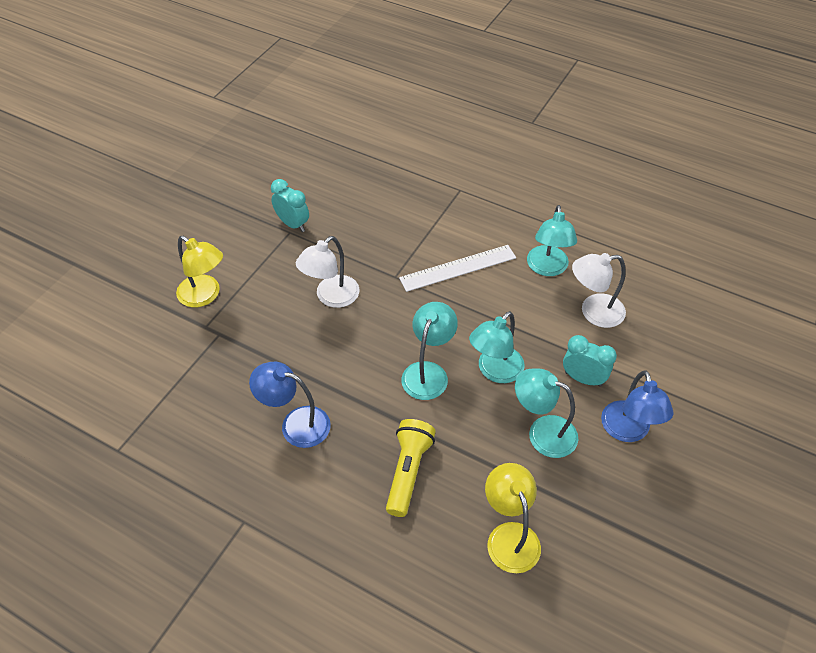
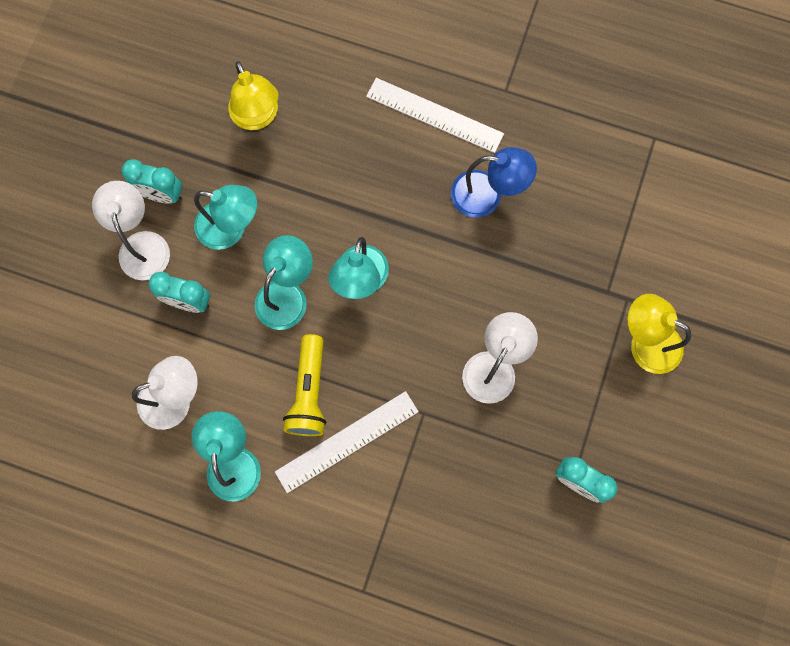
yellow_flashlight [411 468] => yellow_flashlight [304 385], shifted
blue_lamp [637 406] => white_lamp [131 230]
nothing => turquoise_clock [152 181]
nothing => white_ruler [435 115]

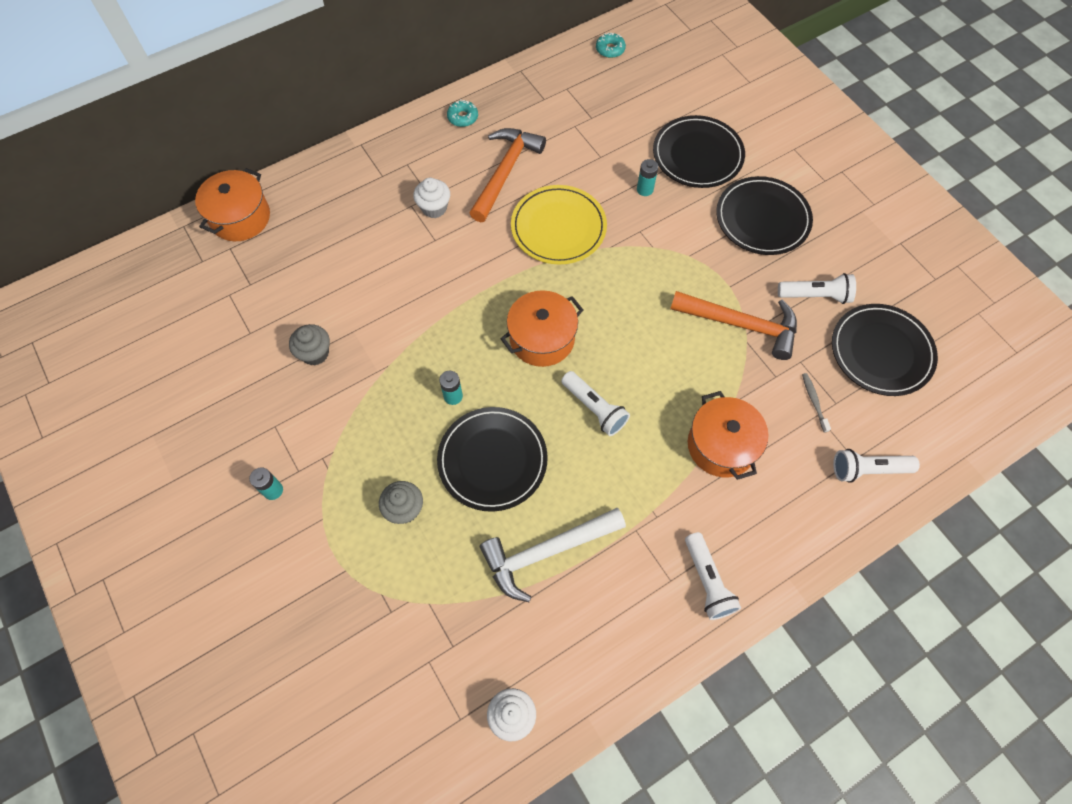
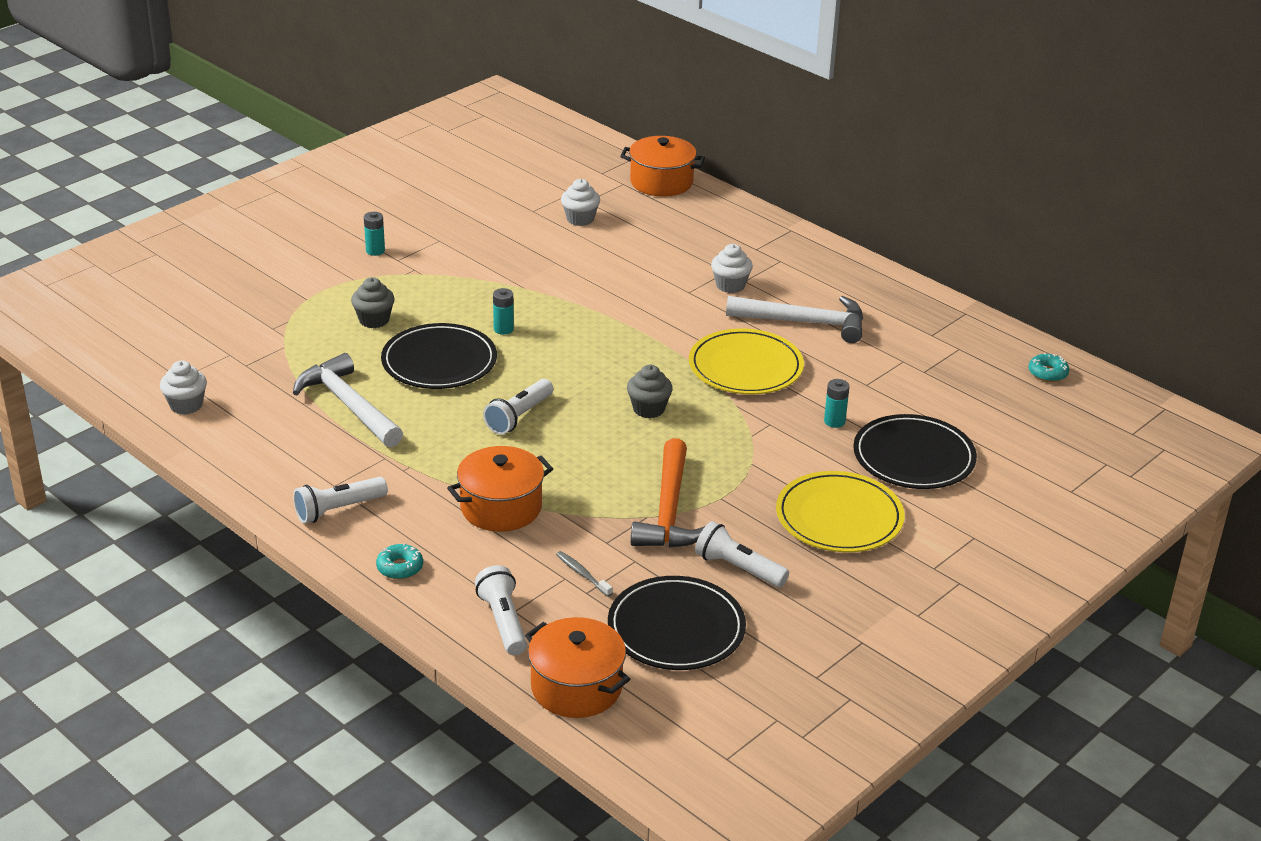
grey_cupcake [309 345] => grey_cupcake [650 391], shifted
turquoise_donut [462 113] => turquoise_donut [399 561], shifted
orange_hammer [507 175] => white_hammer [794 319]
orange_pot [542 328] => orange_pot [577 667], shifted
black_plate [764 215] => yellow_plate [840 511]
white_flashlight [817 288] => white_flashlight [742 554], 135 degrees clockwise
grey_toothbrush [816 403] => grey_toothbrush [584 574], 105 degrees counterclockwise
nothing => white_cupcake [580 202]

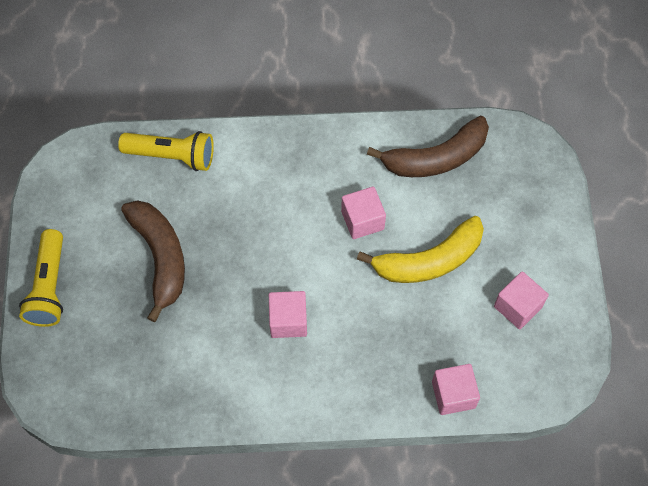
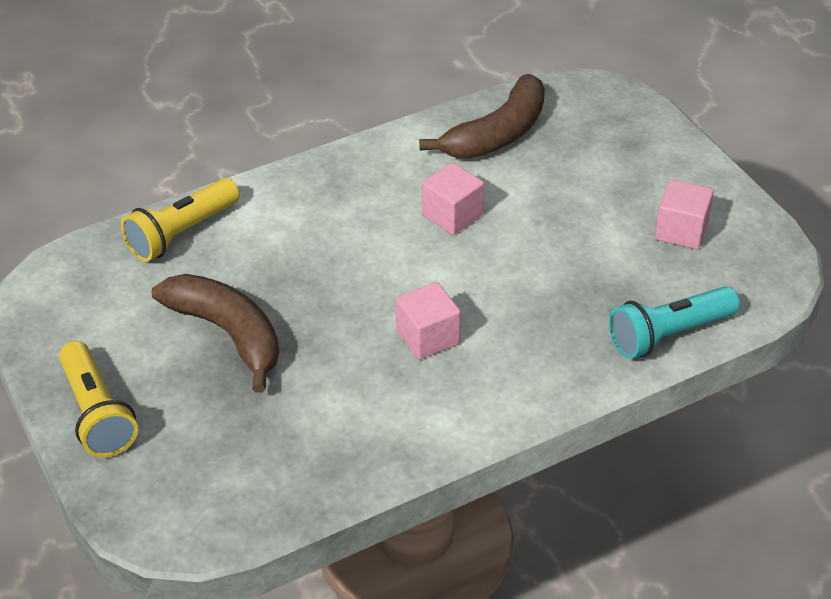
yellow_flashlight [166 151] => yellow_flashlight [180 220], 150 degrees clockwise
yellow_banana [420 249] => nothing
pink_cube [456 389] => turquoise_flashlight [674 322]

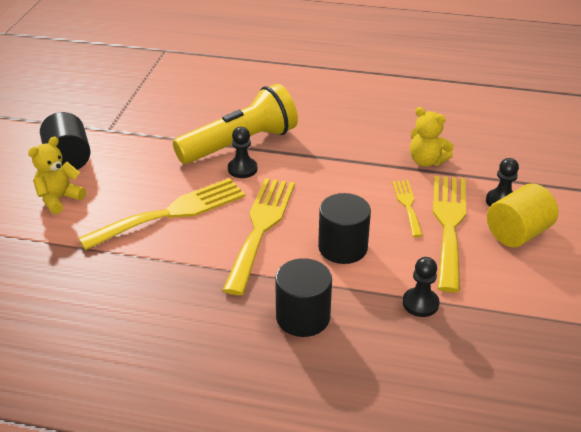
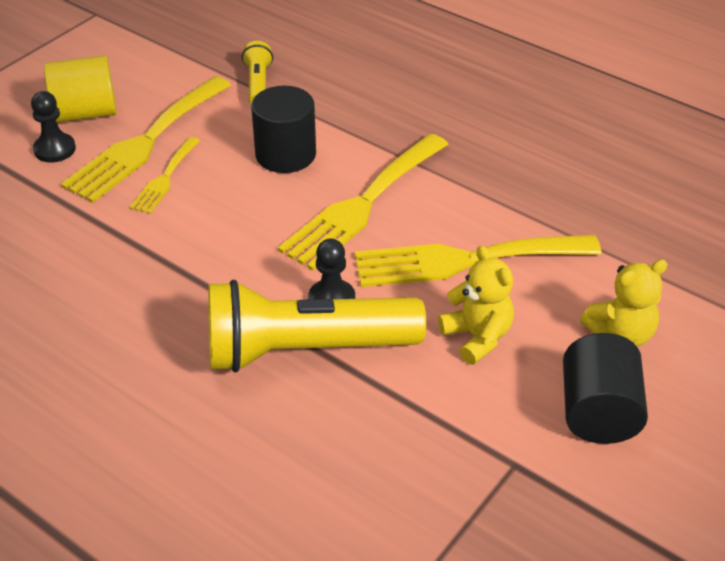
black_cylinder [303 297] => nothing
black_pawn [421 287] => yellow_flashlight [257 72]
yellow_teddy_bear [432 137] => yellow_teddy_bear [476 305], shifted

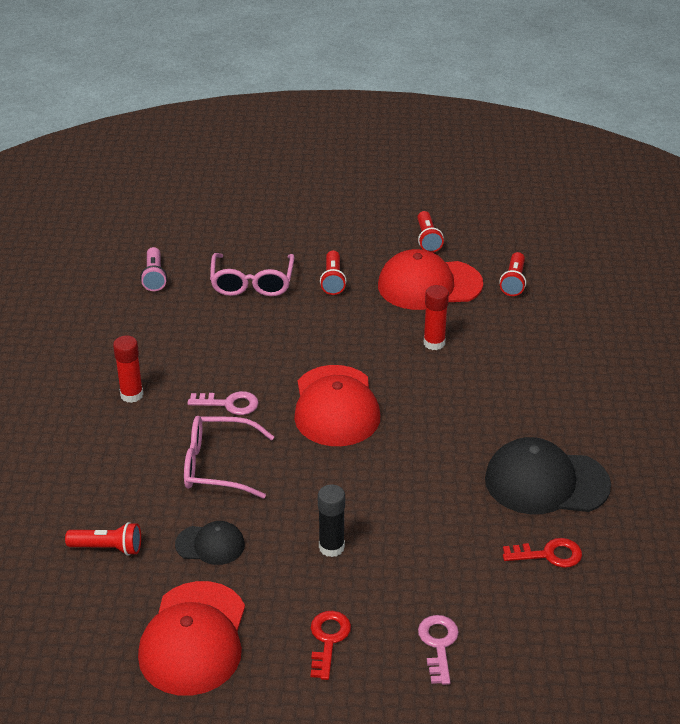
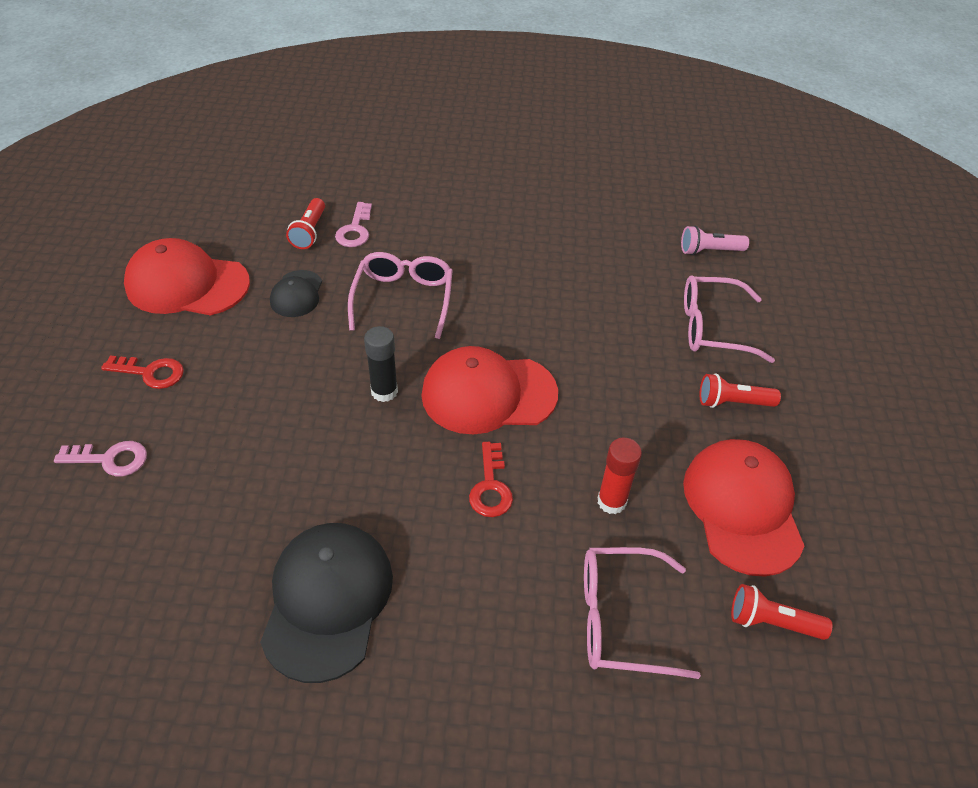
red_glue_stick [128 369] => nothing
pink_key [223 403] => pink_key [353 224], shifted
black_glue_stick [331 520] => black_glue_stick [381 364], shifted
red_flashlight [430 231] => nothing
red_key [542 553] => red_key [491 479], shifted
nothing => pink_glasses [642 613]

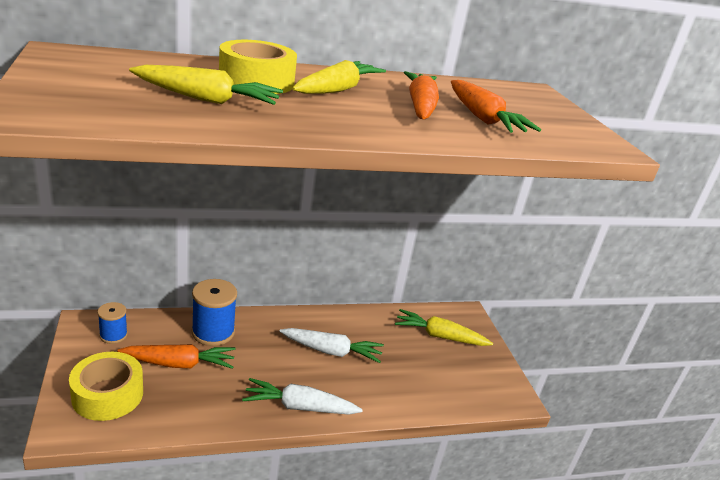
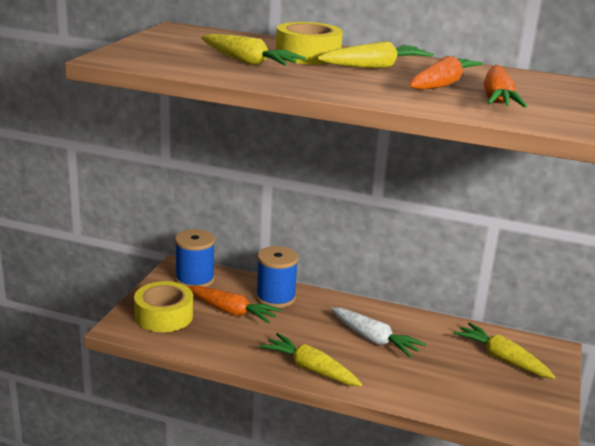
blue_spool [112 323] => blue_spool [195 258], x1.67
white_carrot [302 396] => yellow_carrot [311 359]

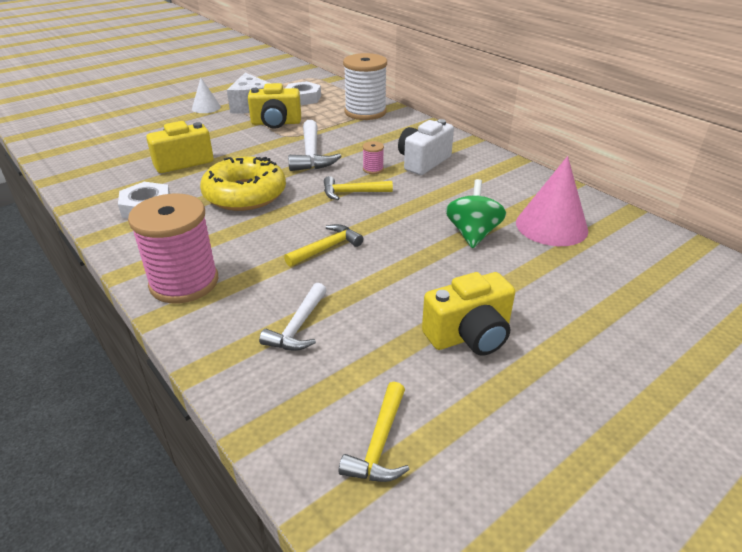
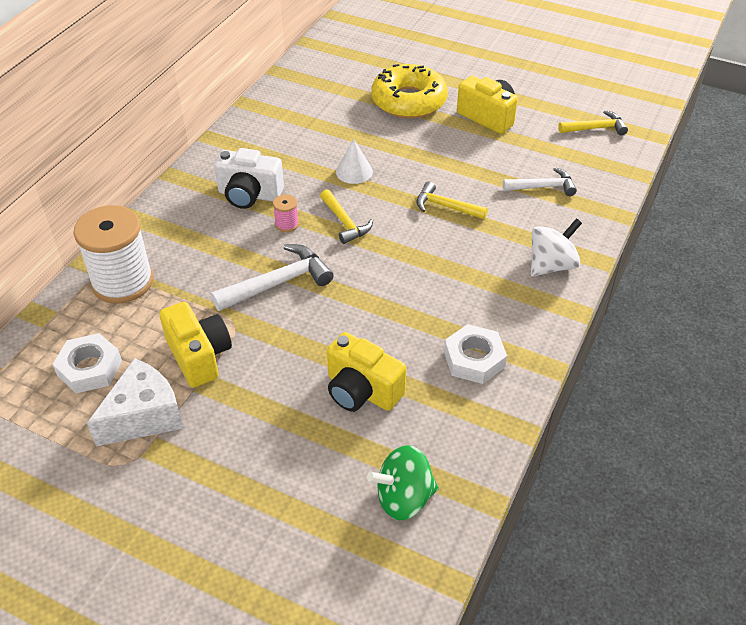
pink_spool [173 248] => white_spinning_top [556 247]
white_cone [206 95] => white_cone [354 161], shifted
yellow_donut [243 184] => yellow_donut [409 91], shifted
green_spinning_top [476 213] => green_spinning_top [403 482], shifted
pink_cone [552 201] => nothing

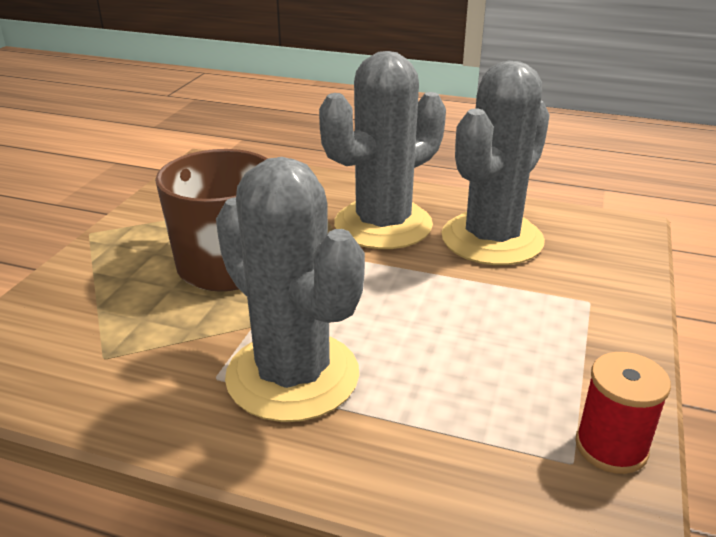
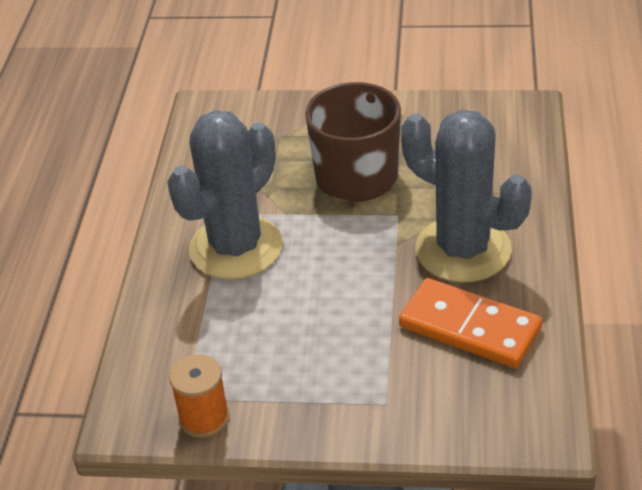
grey_cactus [495 163] => orange_domino [470 323]
red_spool [623 413] => orange_spool [199 396]

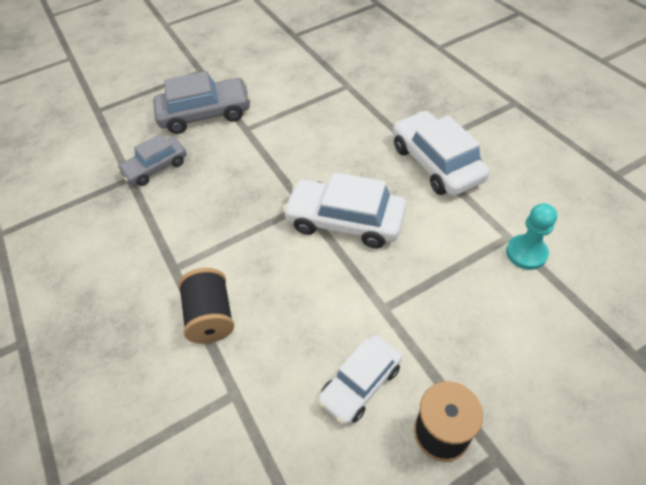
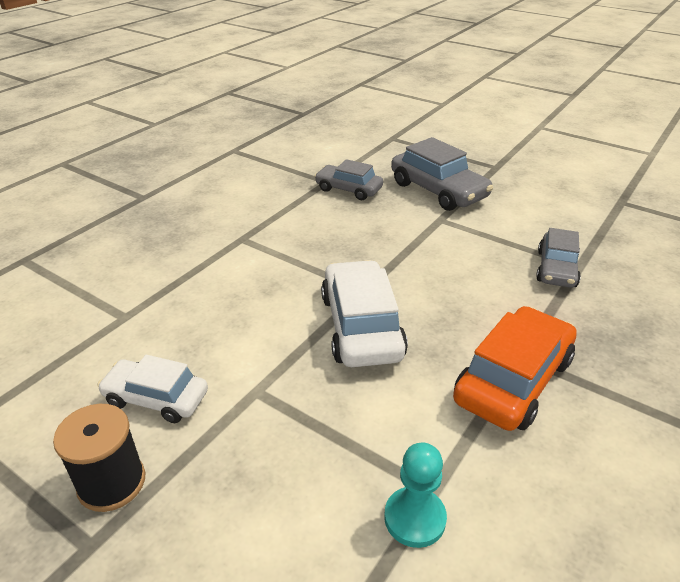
black_spool [206 306] => nothing
white_car [441 153] => orange_car [515 368]
nothing => grey_car [558 258]

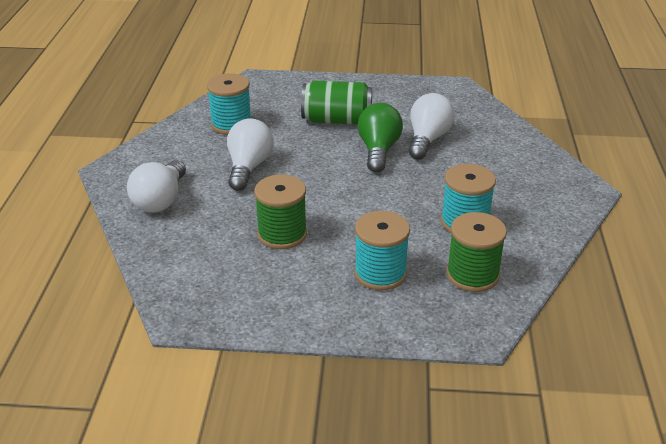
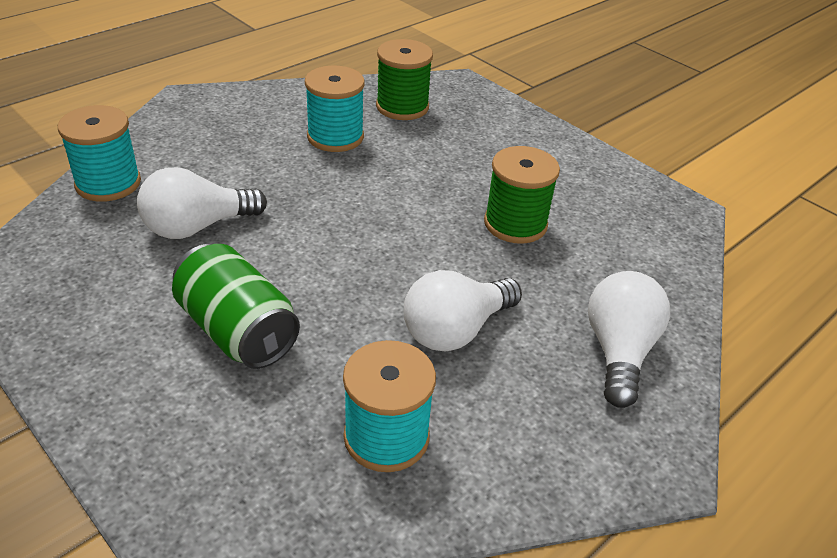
white_light_bulb [156 186] => white_light_bulb [629 339], 45 degrees counterclockwise
turquoise_spool [382 250] => turquoise_spool [99 153], shifted
green_light_bulb [380 137] => nothing

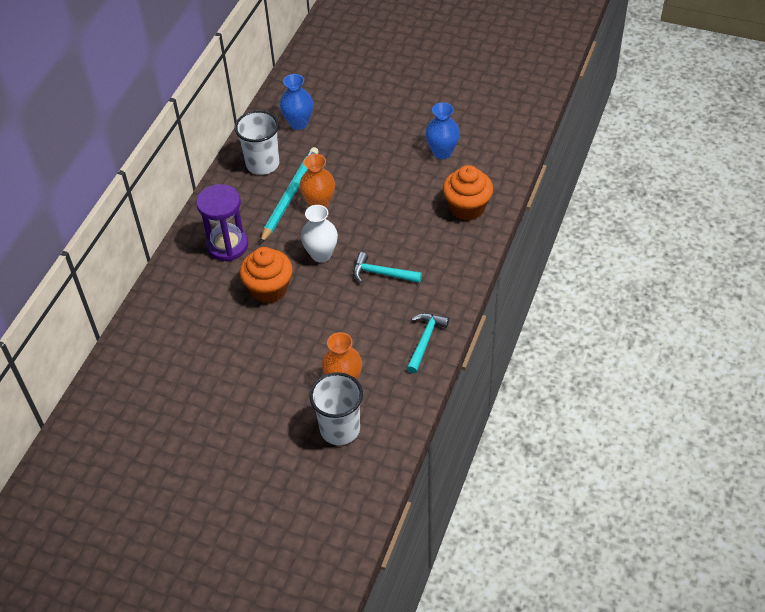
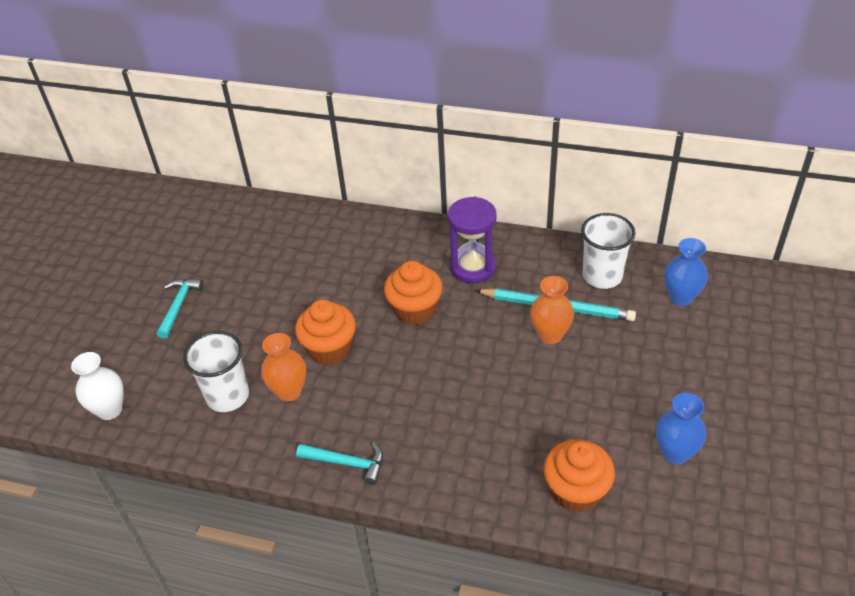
white_vase [319 234] => white_vase [97 386], shifted
turquoise_hammer [387 267] => turquoise_hammer [180 309], shifted
nothing => orange_cupcake [325 332]

